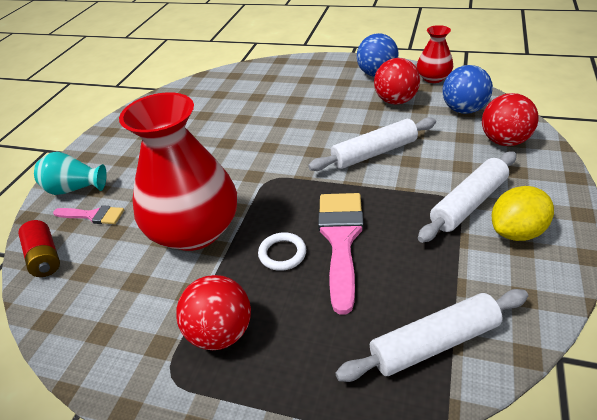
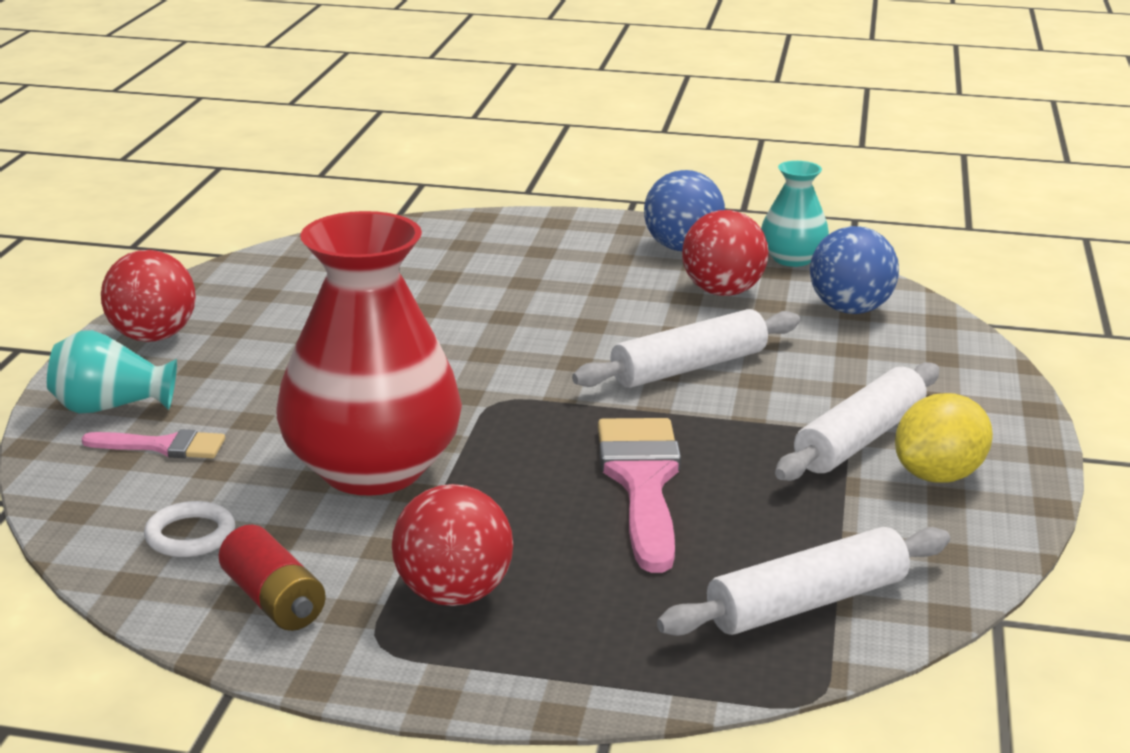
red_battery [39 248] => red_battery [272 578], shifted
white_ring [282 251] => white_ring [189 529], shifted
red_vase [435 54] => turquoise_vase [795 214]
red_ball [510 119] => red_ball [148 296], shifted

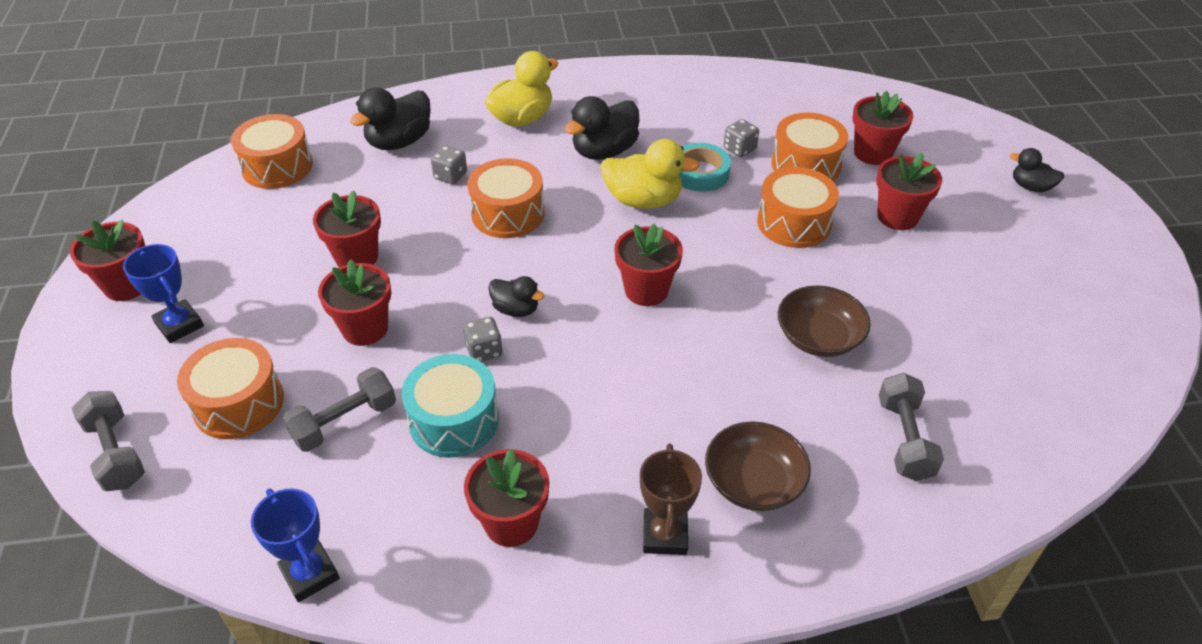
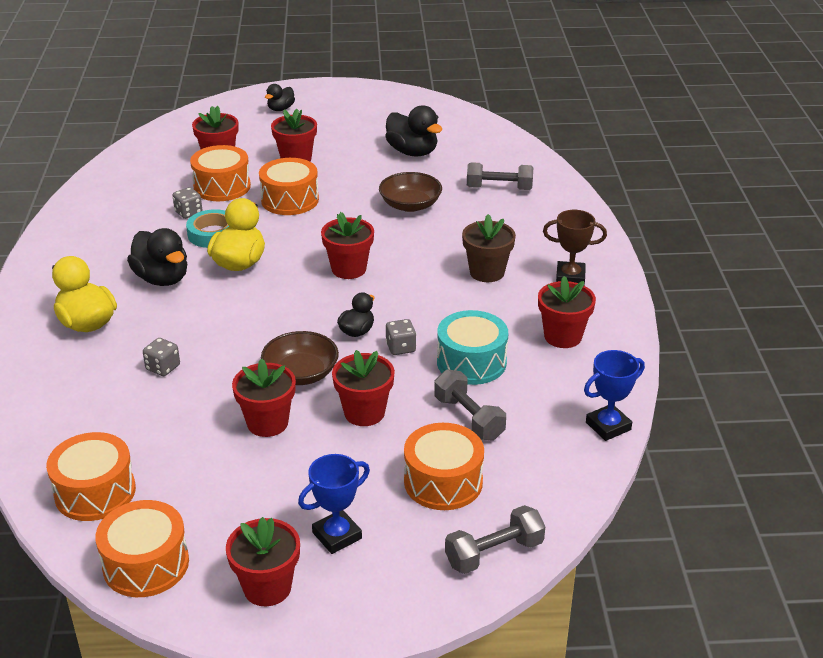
black_duck [390 118] => black_duck [413 131], shifted
orange_drum [506 198] => orange_drum [142 548], shifted
brown_bowl [758 466] => brown_bowl [300 358], shifted
nothing => brown_flower_pot [489 248]

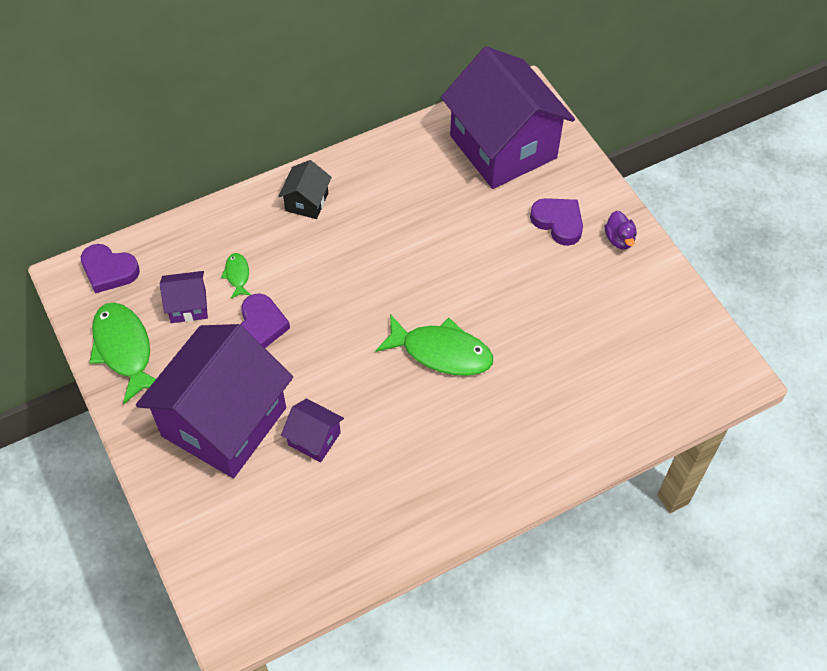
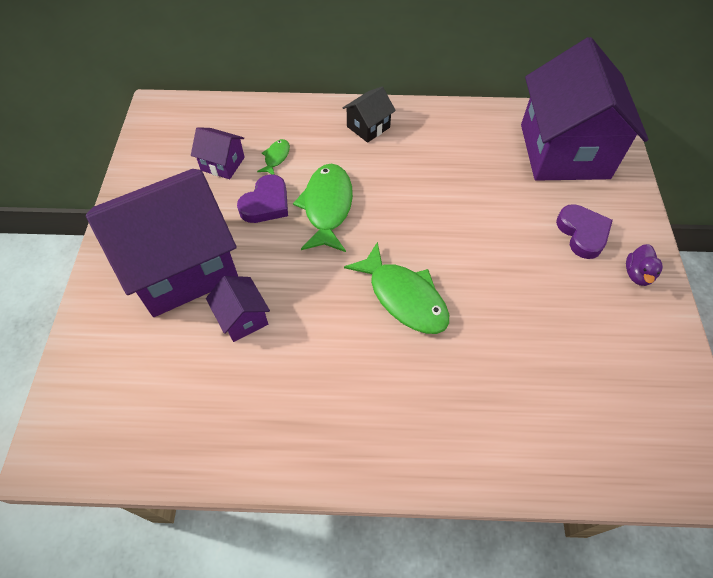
purple_heart [110 268] => nothing
green_fish [122 353] => green_fish [323 208], shifted

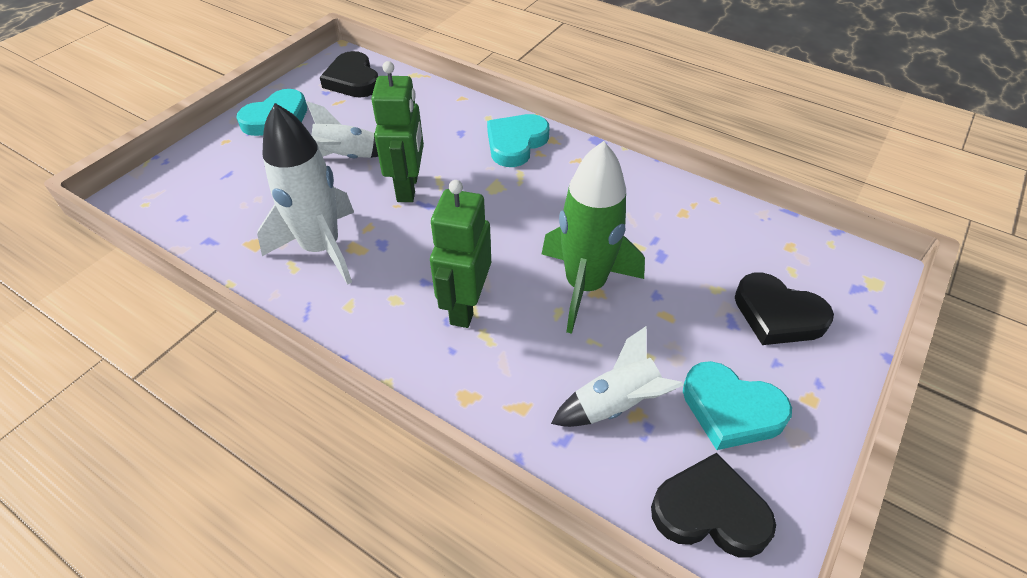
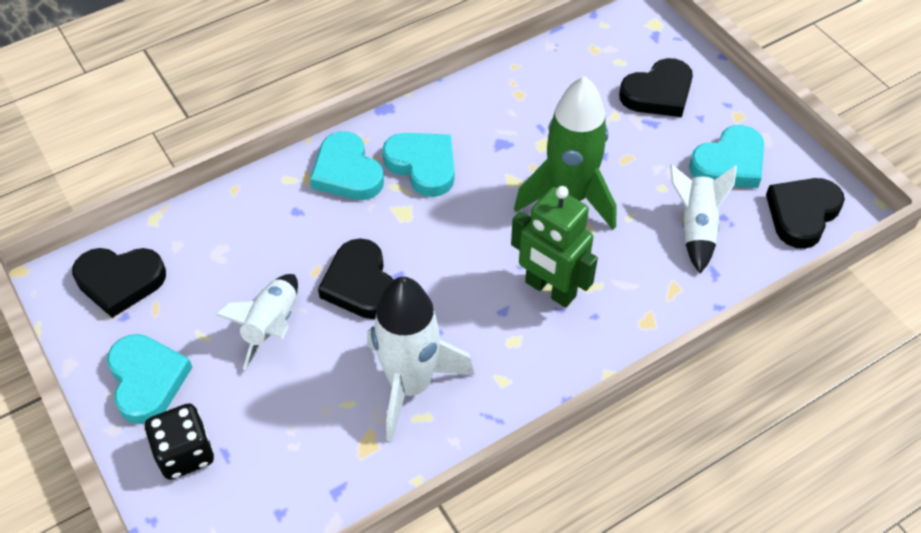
green_robot [397 131] => black_heart [355 278]
nothing => black_dice [179 441]
nothing => turquoise_heart [418 165]

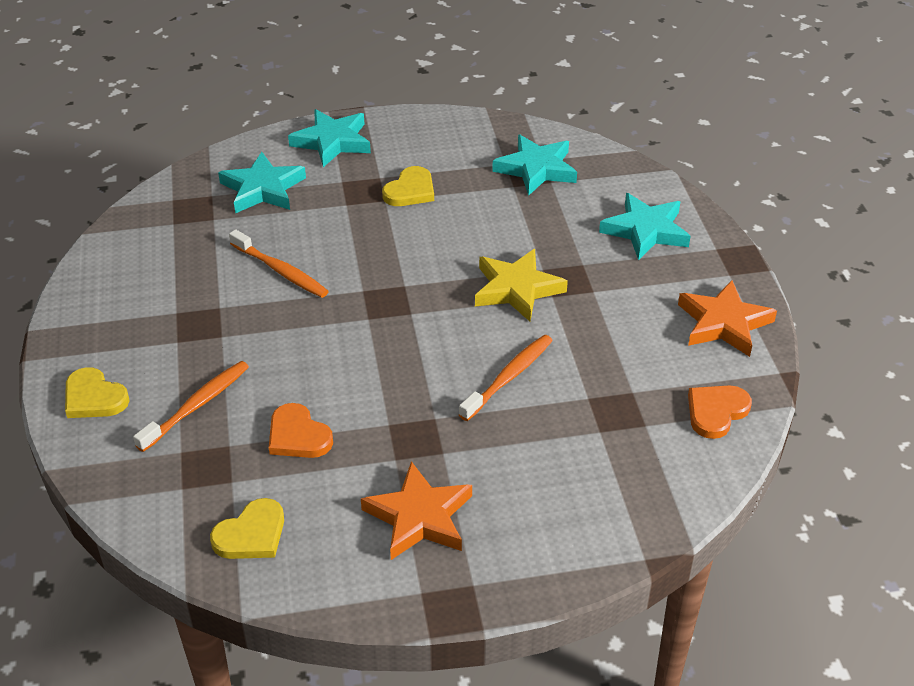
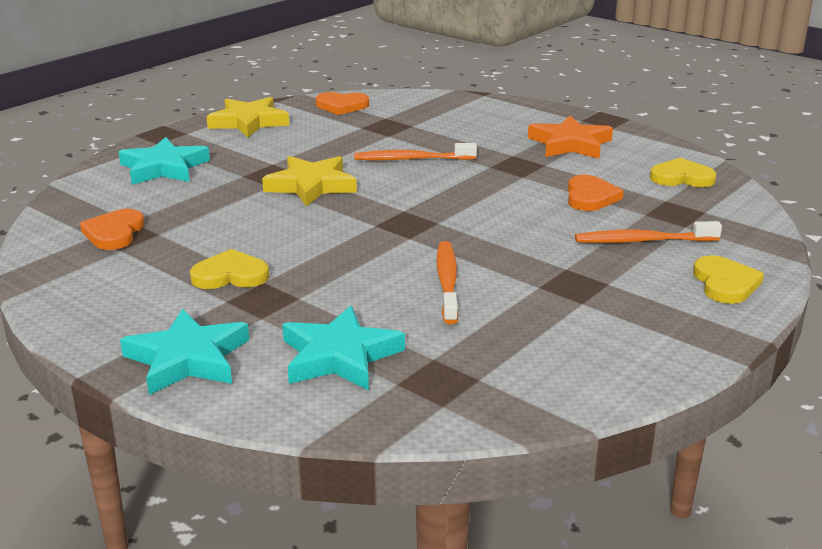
turquoise_star [534 165] => orange_heart [112 229]
orange_star [727 318] => yellow_star [247 117]

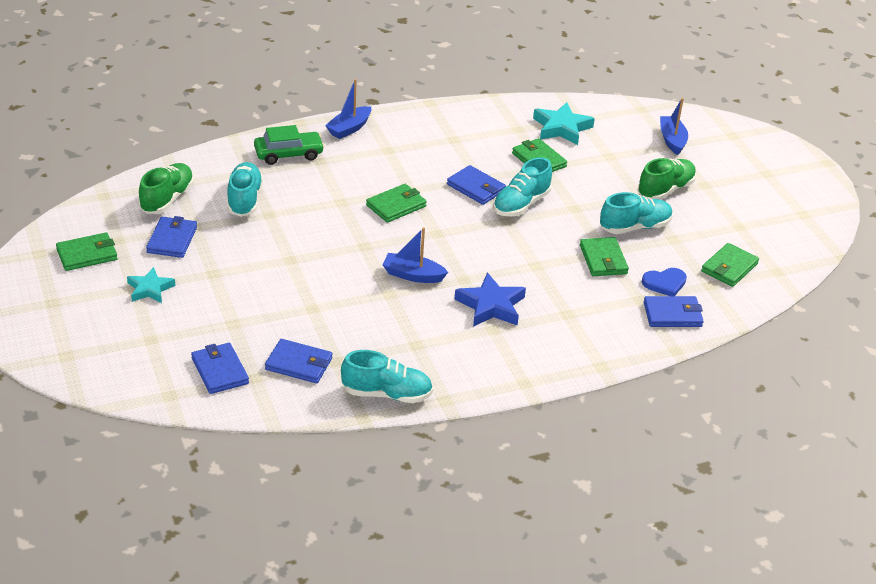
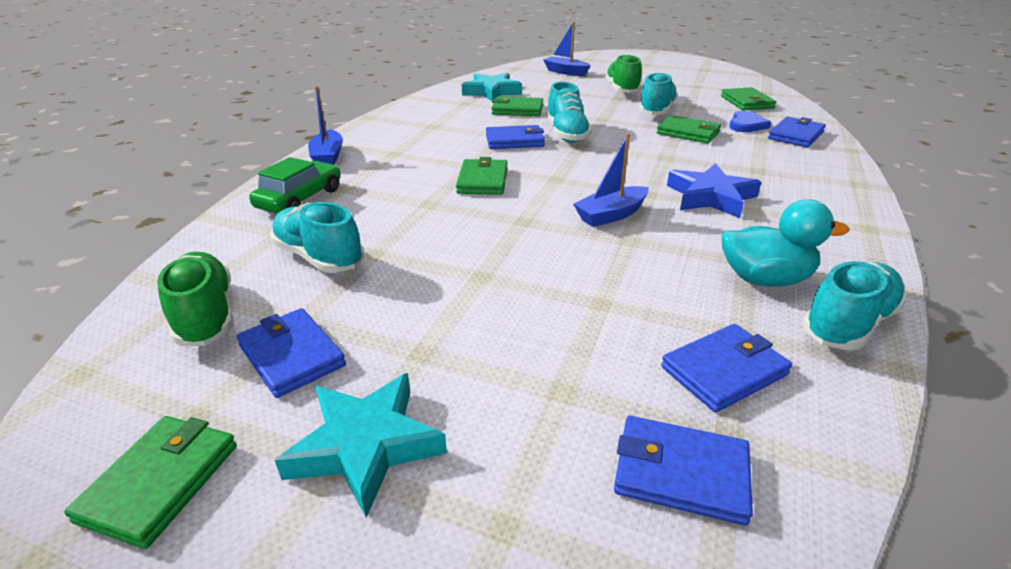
turquoise_star [151 285] => turquoise_star [361 445], x1.50
nothing => turquoise_duck [785 243]

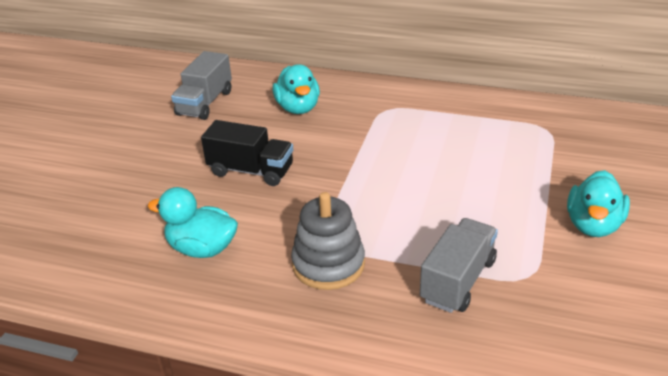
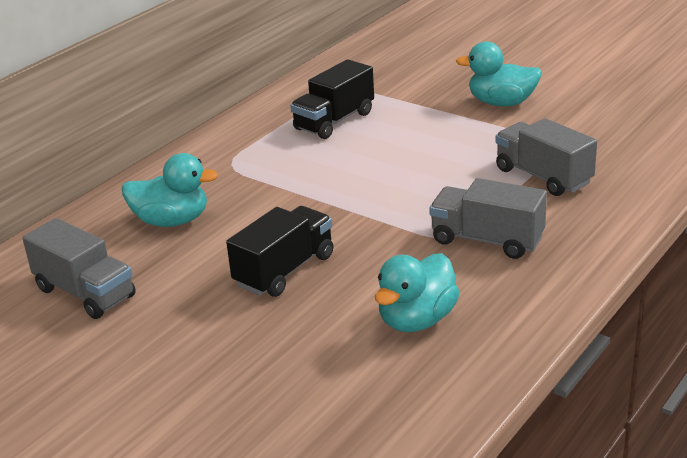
grey_stacking_toy [328 241] => grey_truck [488 218]
turquoise_duck [598 203] => turquoise_duck [499 73], 150 degrees clockwise
nothing => black_truck [332 99]

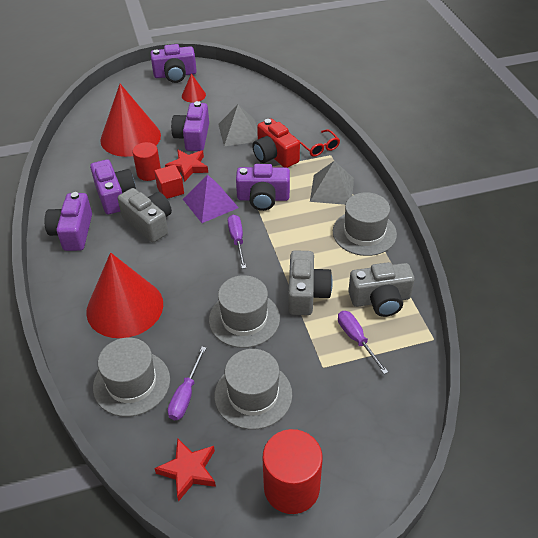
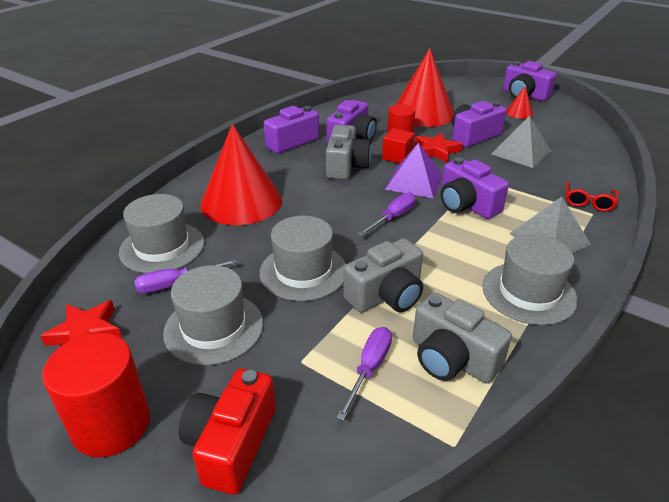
red_camera [276 143] => red_camera [227 432], shifted

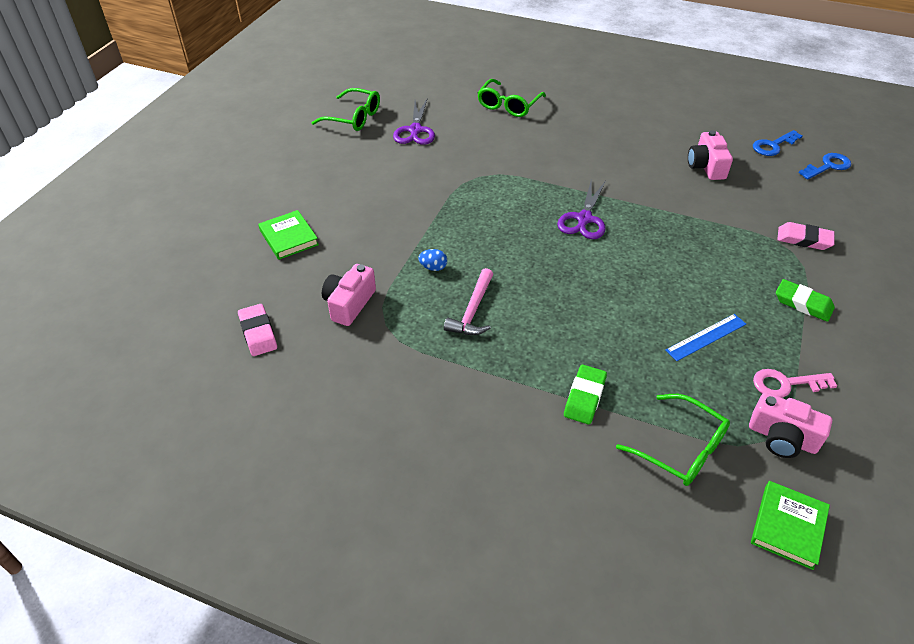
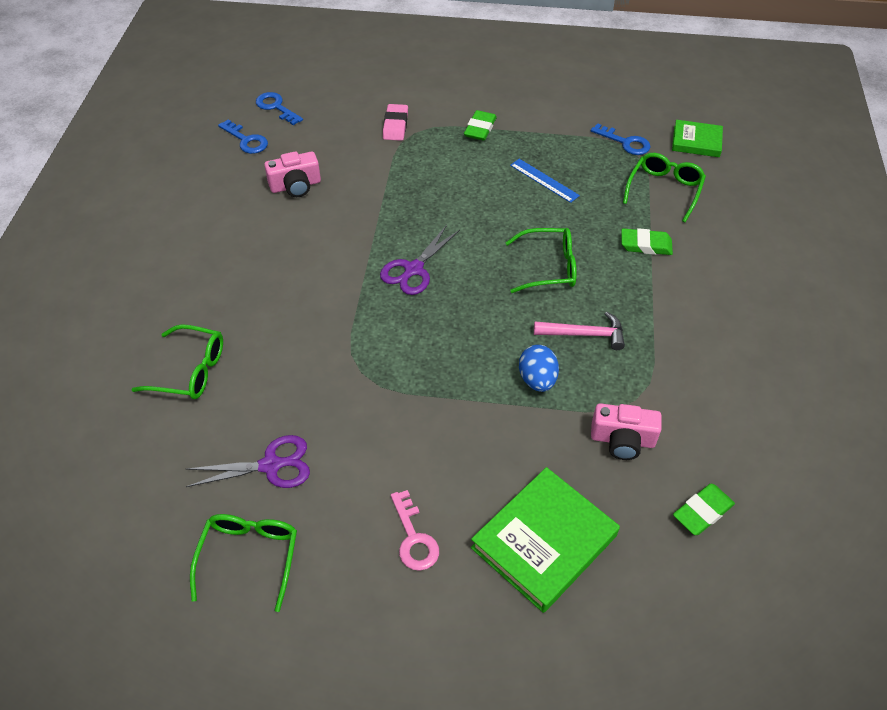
pink_eraser [257 330] => green_eraser [704 509]
green_book [288 235] => green_book [545 540], x1.71
blue_egg [432 260] => blue_egg [539 368], x1.62
purple_scissors [581 210] => purple_scissors [420 260], 120 degrees clockwise
pink_camera [790 425] => blue_key [620 139]
pink_key [795 383] => pink_key [415 530], shifted
nothing => green_glasses [541 260]

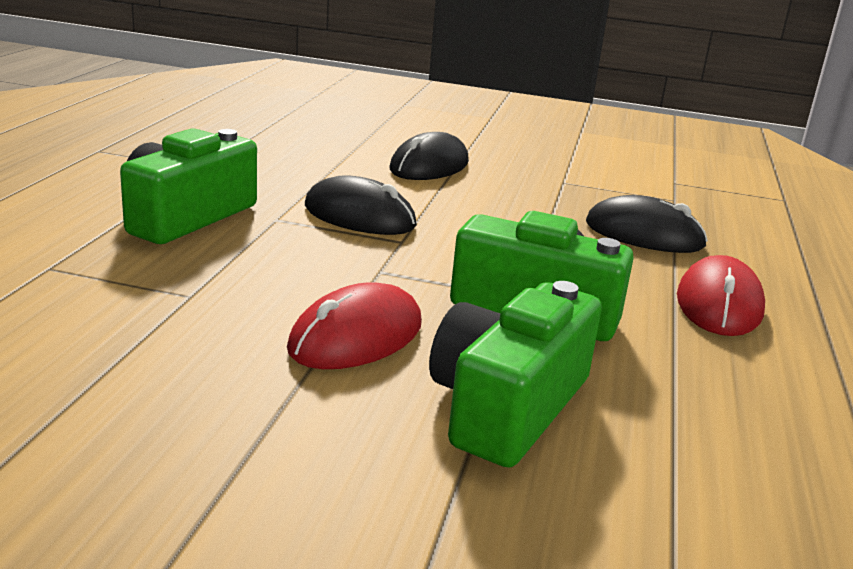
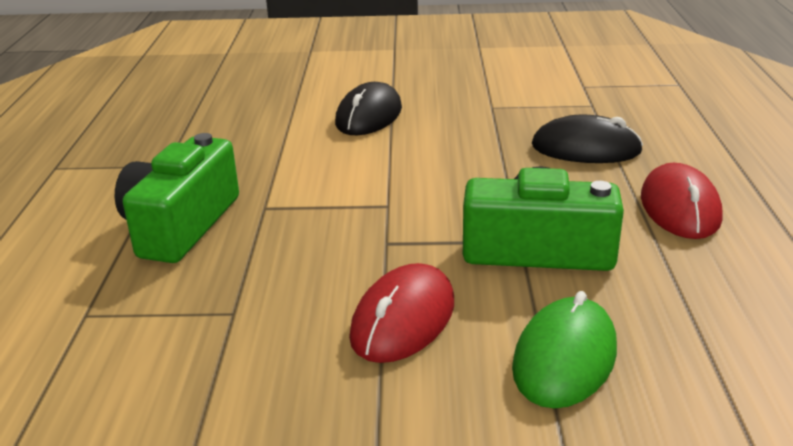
black_mouse [361 205] => nothing
green_camera [515 374] => green_mouse [564 350]

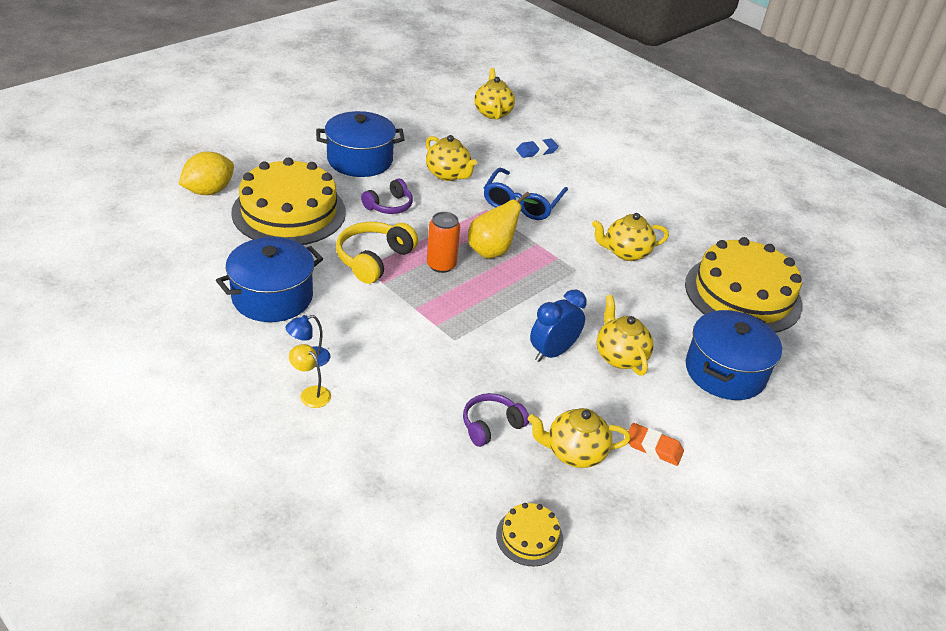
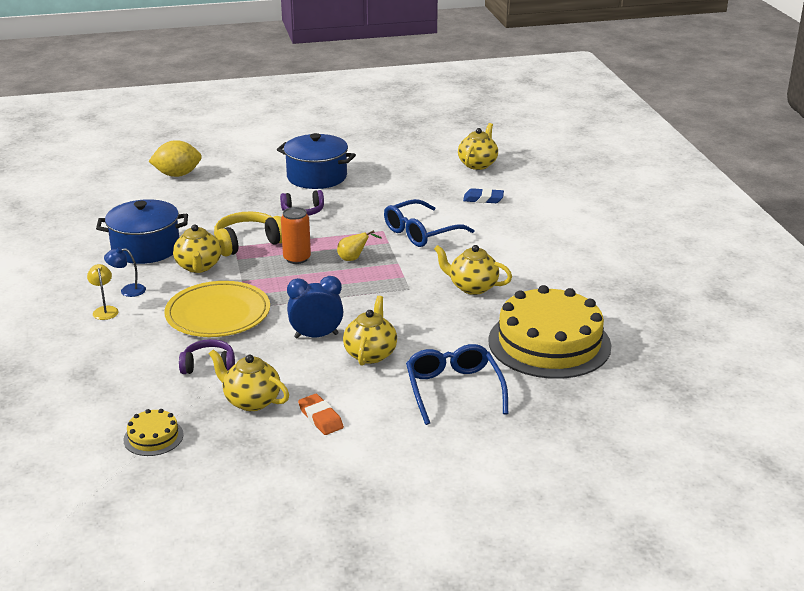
yellow_cake [288 201] => nothing
yellow_teapot [451 158] => yellow_teapot [197 248], shifted
yellow_pear [503 225] => yellow_pear [359 245], x0.58
blue_pot [734 355] => blue_glasses [457 384]
nothing => yellow_plate [217 309]

